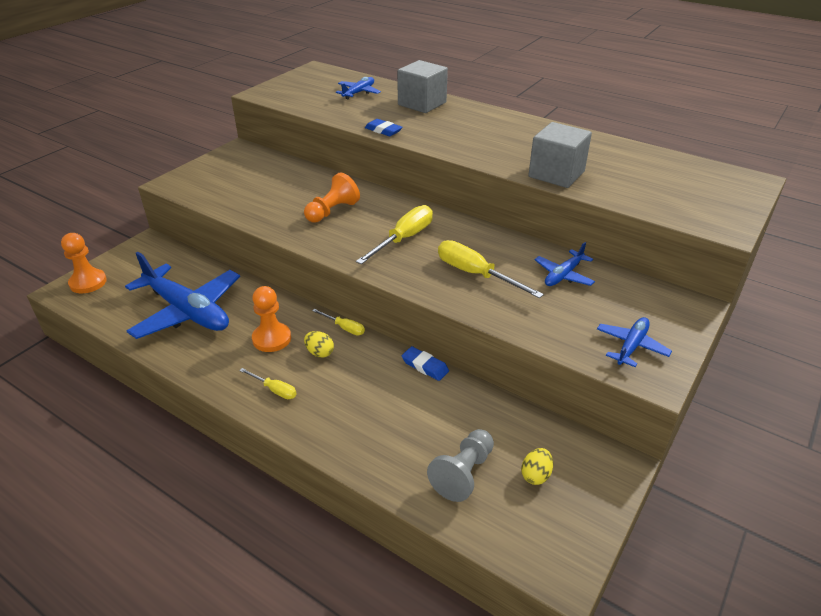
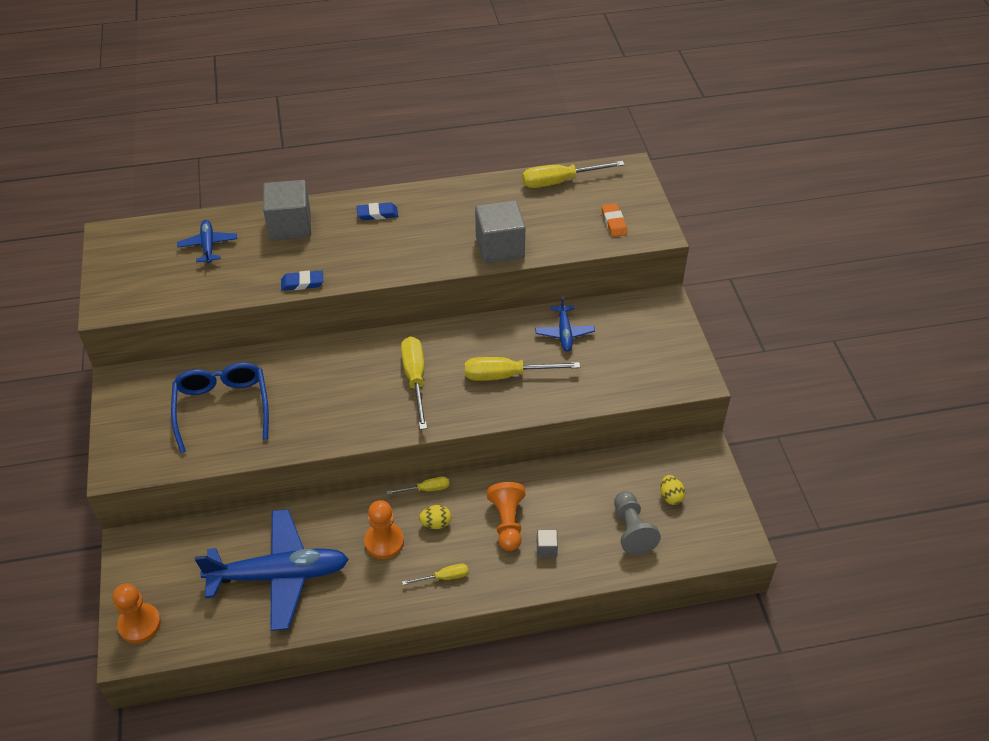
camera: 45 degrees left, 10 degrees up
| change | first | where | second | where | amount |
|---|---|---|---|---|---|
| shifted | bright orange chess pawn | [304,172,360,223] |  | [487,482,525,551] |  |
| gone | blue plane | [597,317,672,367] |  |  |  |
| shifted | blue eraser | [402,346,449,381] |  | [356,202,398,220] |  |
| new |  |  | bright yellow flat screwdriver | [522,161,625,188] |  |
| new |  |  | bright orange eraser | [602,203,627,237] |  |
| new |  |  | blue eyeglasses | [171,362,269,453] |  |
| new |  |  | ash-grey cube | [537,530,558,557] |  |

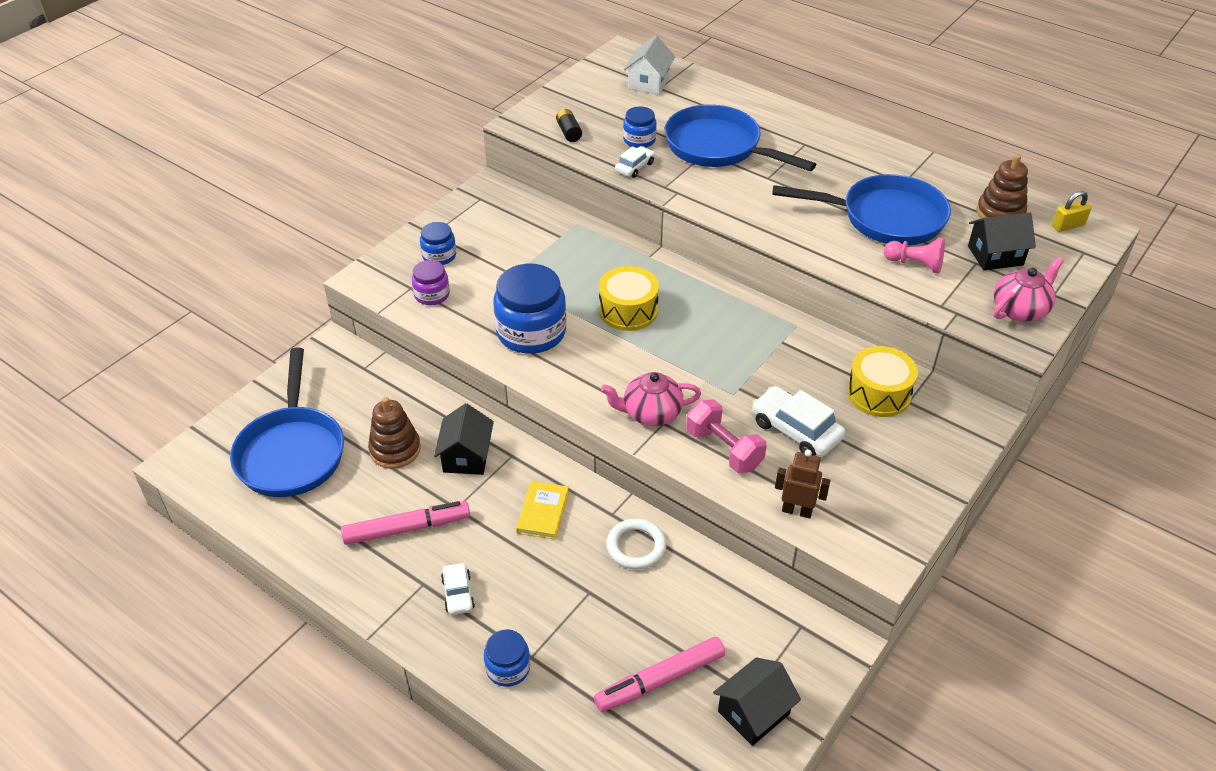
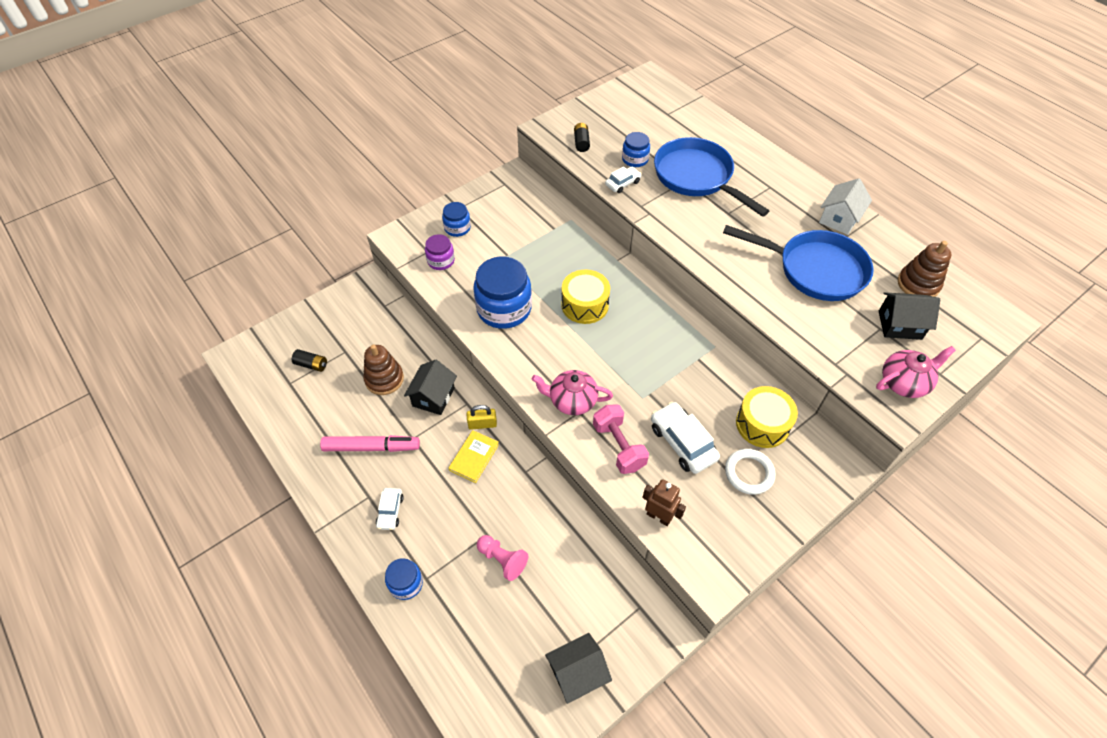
camera: 15 degrees right, 10 degrees up
| change | first | where | second | where | amount |
|---|---|---|---|---|---|
| shifted | pure white cottage | [624,35,675,94] |  | [819,178,872,235] |  |
| shifted | bright yellow small lock | [1052,191,1092,232] |  | [467,405,497,430] |  |
| shifted | pink chess pawn | [884,238,945,273] |  | [477,535,528,581] |  |
| swapped | blue pan | [230,347,344,497] | black AA battery | [292,349,327,372] |  |
| shifted | pure white torus | [606,518,667,569] |  | [725,449,775,495] |  |
| gone | pink marker | [594,637,725,712] |  |  |  |

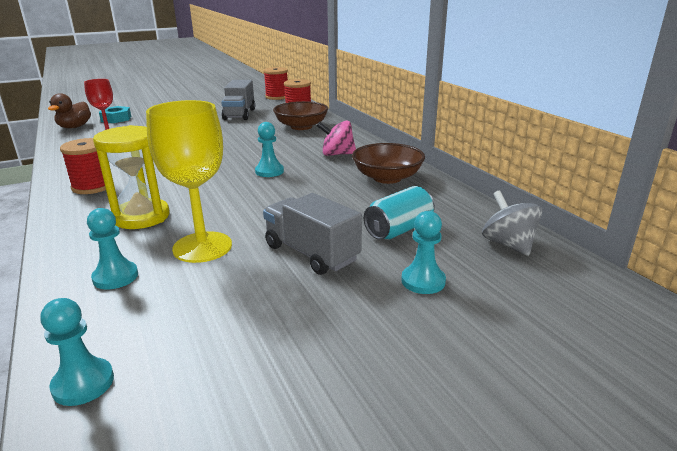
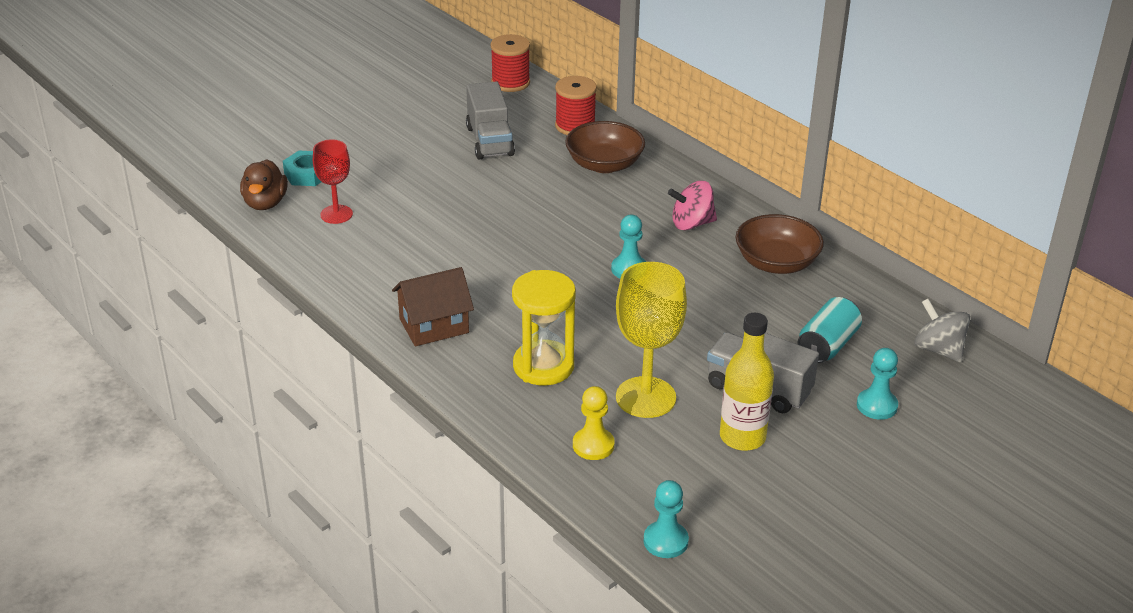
camera: 15 degrees left, 10 degrees up
| change | first | where | second | where | amount |
|---|---|---|---|---|---|
| swapped | red bobbin | [60,138,106,194] | russet cottage | [392,267,474,346] |  |
| repainted | turquoise chess pawn | [87,208,138,289] | bright yellow chess pawn | [573,386,615,460] |  |
| new |  |  | bright yellow flask | [720,313,774,451] |  |

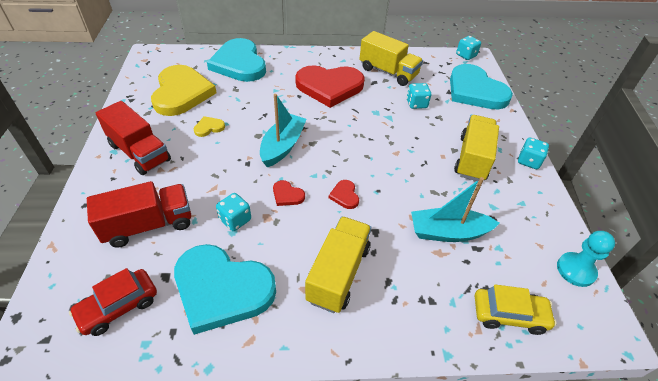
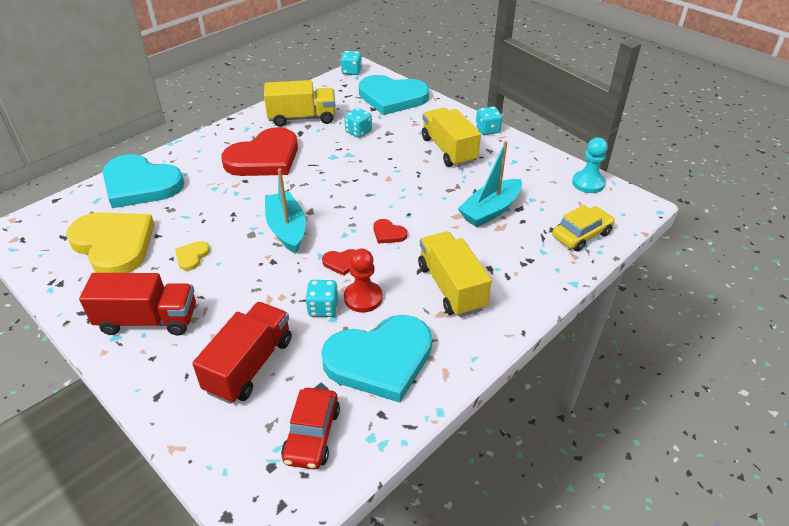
camera: 40 degrees left, 5 degrees down
| change | first | where | second | where | amount |
|---|---|---|---|---|---|
| new |  |  | red chess pawn | [344,249,383,312] |  |

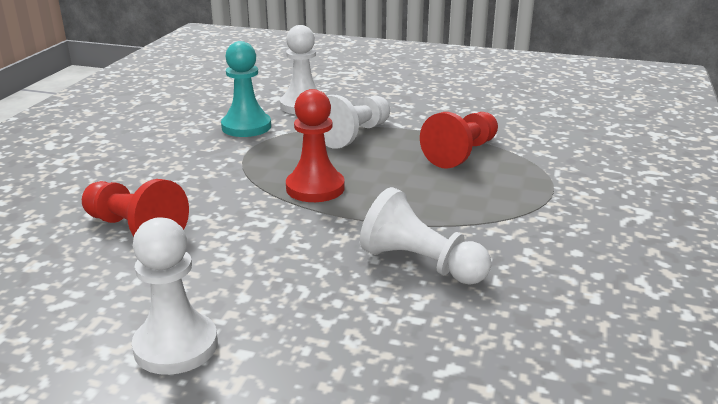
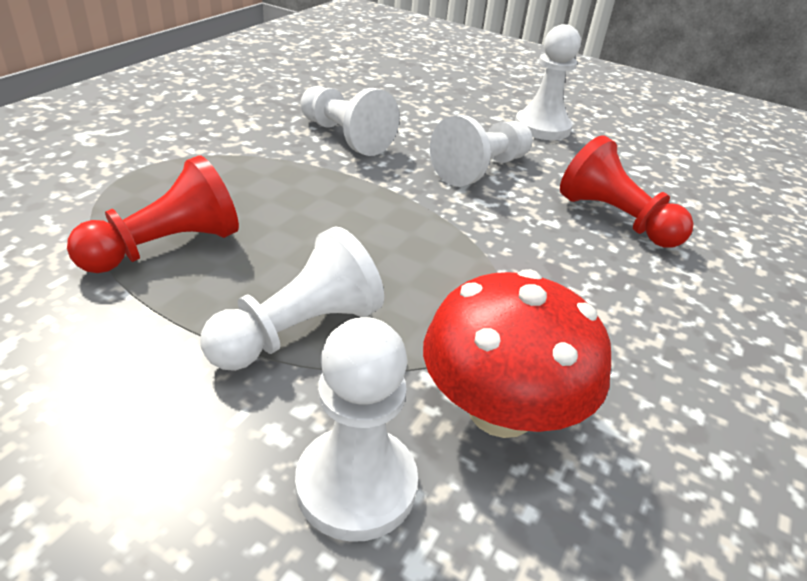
camera: 170 degrees left, 10 degrees up
| change | first | where | second | where | amount |
|---|---|---|---|---|---|
| swapped | turquoise chess pawn | [221,41,271,137] | red toadstool | [423,269,611,438] |  |
| gone | red chess pawn | [286,89,345,202] |  |  |  |
| new |  |  | pure white chess pawn | [430,115,533,186] |  |

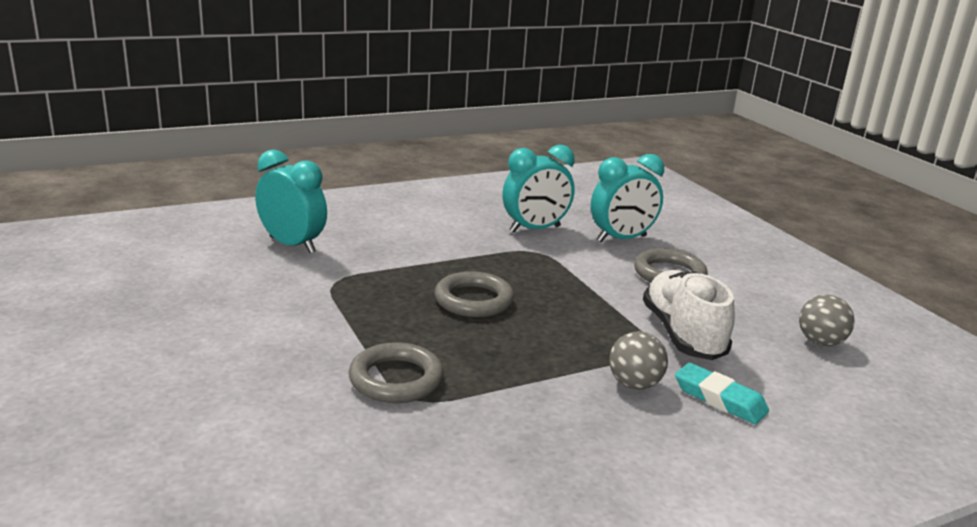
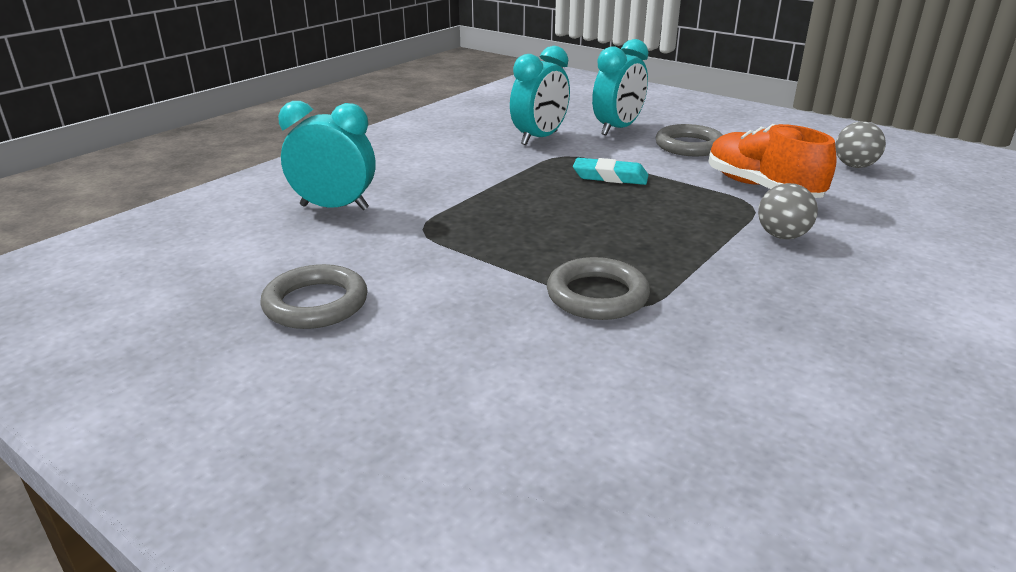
camera: 25 degrees left, 5 degrees up
| change | first | where | second | where | amount |
|---|---|---|---|---|---|
| repainted | pure white shoe | [643,270,735,360] | bright orange shoe | [709,124,837,198] |  |
| shifted | ash-grey torus | [434,271,514,317] |  | [260,264,368,329] |  |
| shifted | turquoise eraser | [675,363,769,424] |  | [573,158,648,185] |  |

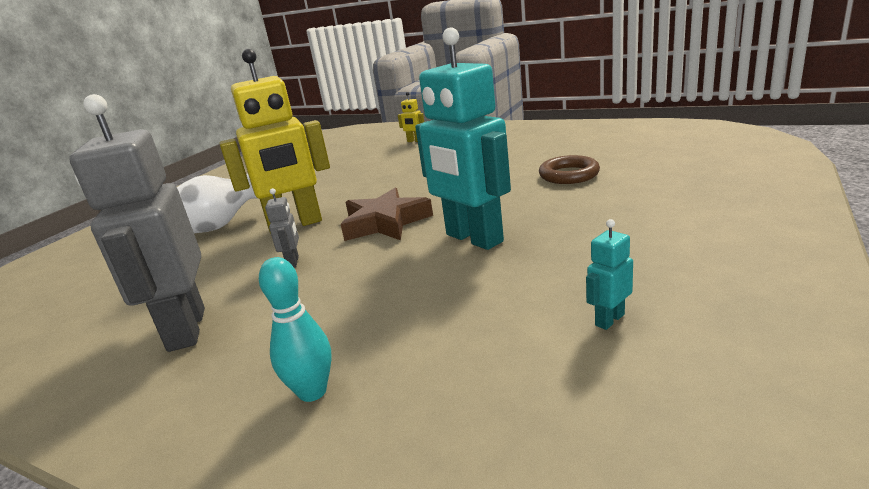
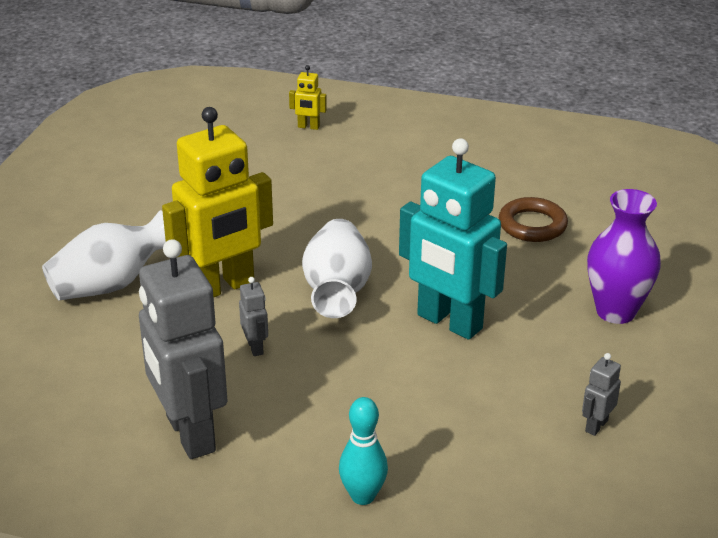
camera: 15 degrees left, 10 degrees up
| change | first | where | second | where | amount |
|---|---|---|---|---|---|
| swapped | russet star shape | [341,188,433,241] | pure white tall vase | [302,219,372,318] |  |
| repainted | turquoise robot | [586,219,633,330] | ash-grey robot | [582,353,621,436] |  |
| new |  |  | royal purple tall vase | [587,189,661,324] |  |

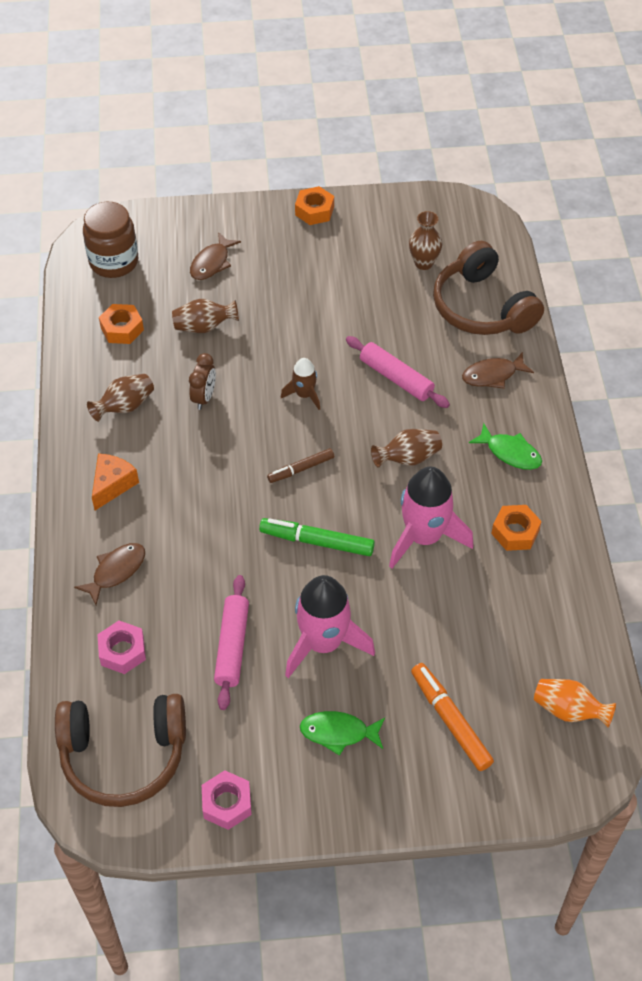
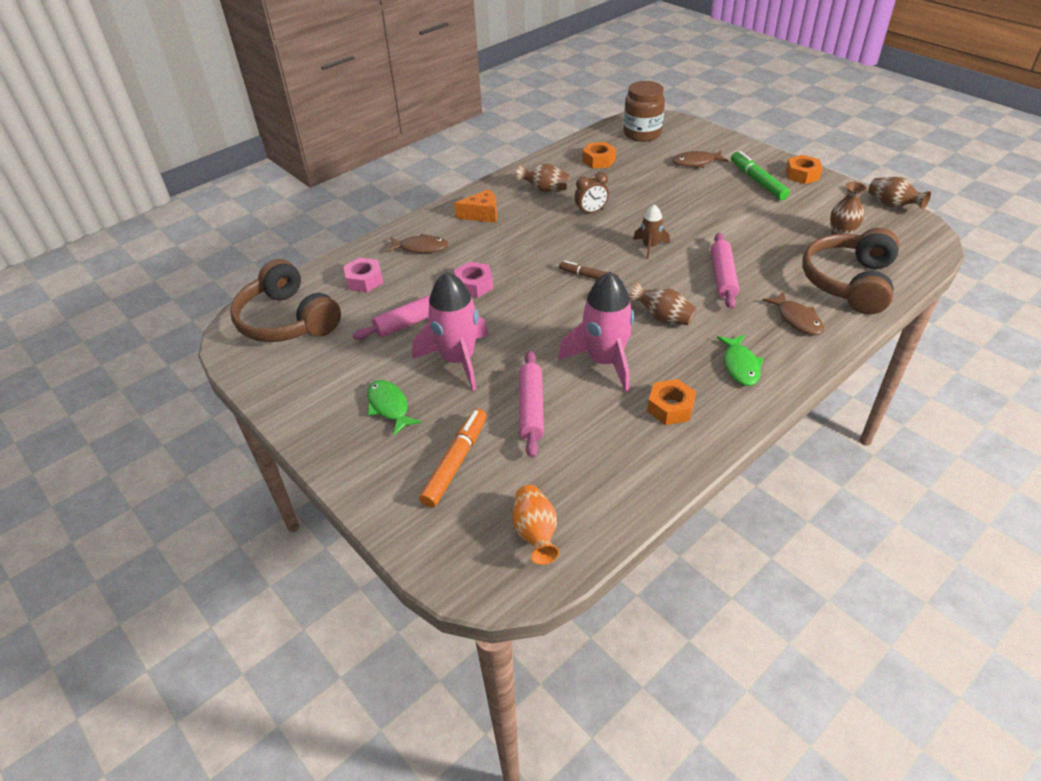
camera: 55 degrees right, 10 degrees down
| change | first | where | second | where | amount |
|---|---|---|---|---|---|
| shifted | russet tall vase | [172,299,239,333] |  | [868,177,931,210] |  |
| rotated | russet fish | [462,352,534,389] |  | [762,291,824,335] | 150 degrees counterclockwise |
| shifted | green marker | [259,518,375,556] |  | [731,151,790,200] |  |
| shifted | pink hexagon nut | [202,770,252,830] |  | [454,262,493,298] |  |
| new |  |  | pink pastry roller | [519,351,544,458] |  |

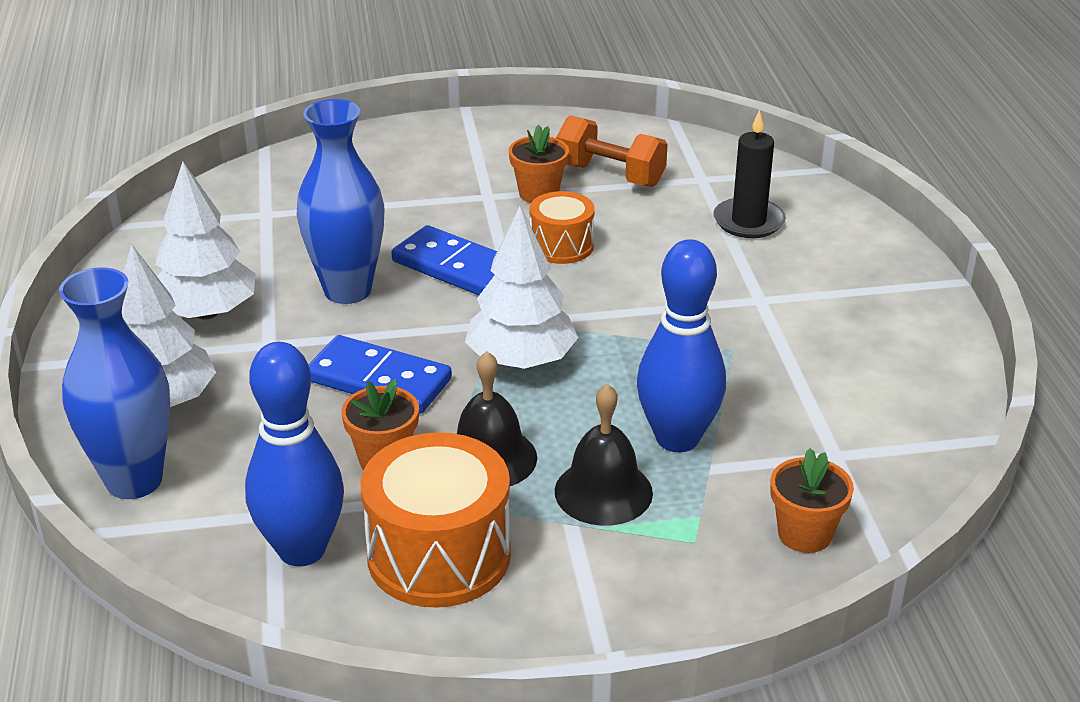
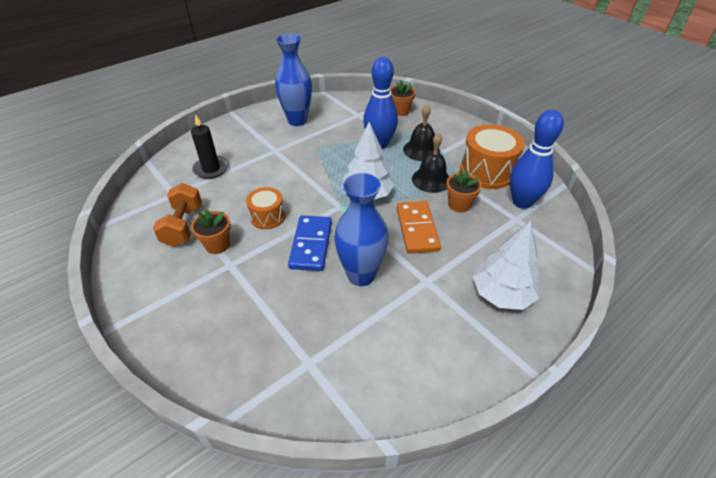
camera: 120 degrees left, 10 degrees up
| change | first | where | second | where | amount |
|---|---|---|---|---|---|
| gone | pure white toy tree | [156,162,256,320] |  |  |  |
| shifted | blue tall vase | [59,267,170,499] |  | [275,34,312,126] |  |
| repainted | blue domino tile | [308,335,452,414] | bright orange domino tile | [397,201,441,254] |  |

